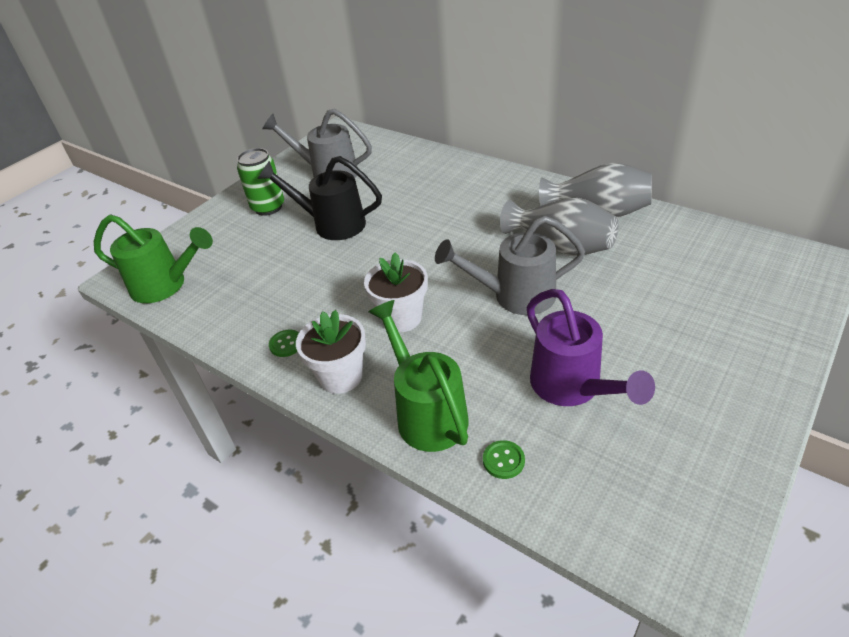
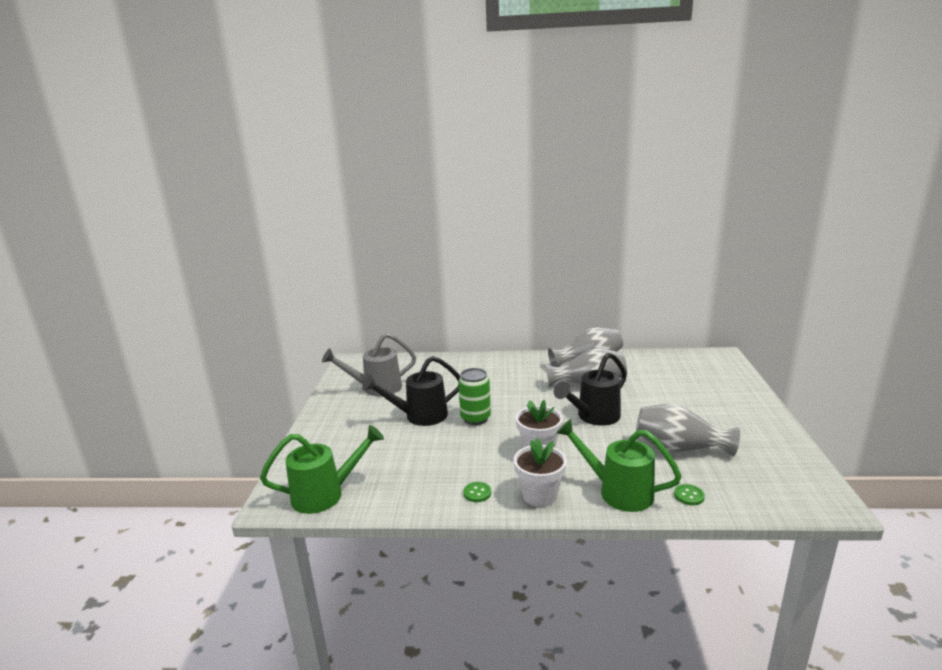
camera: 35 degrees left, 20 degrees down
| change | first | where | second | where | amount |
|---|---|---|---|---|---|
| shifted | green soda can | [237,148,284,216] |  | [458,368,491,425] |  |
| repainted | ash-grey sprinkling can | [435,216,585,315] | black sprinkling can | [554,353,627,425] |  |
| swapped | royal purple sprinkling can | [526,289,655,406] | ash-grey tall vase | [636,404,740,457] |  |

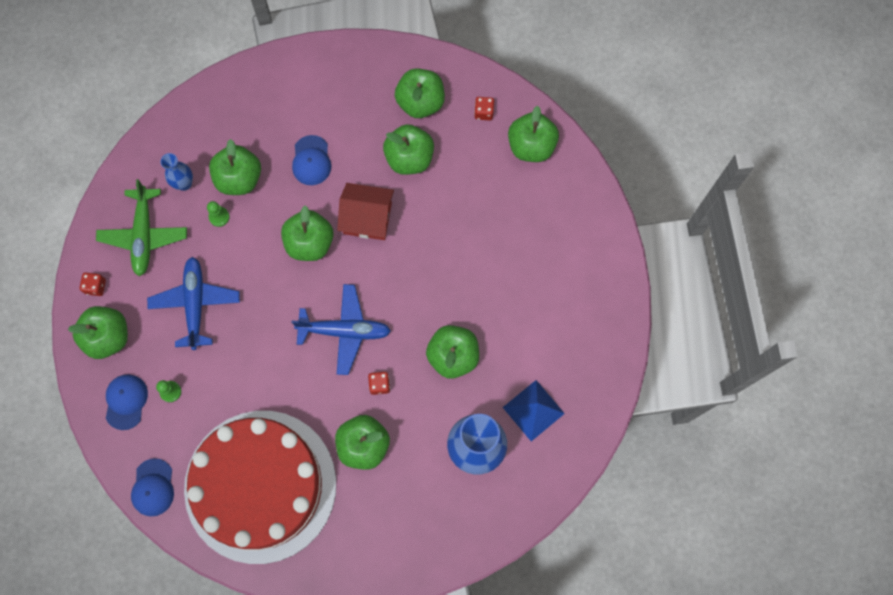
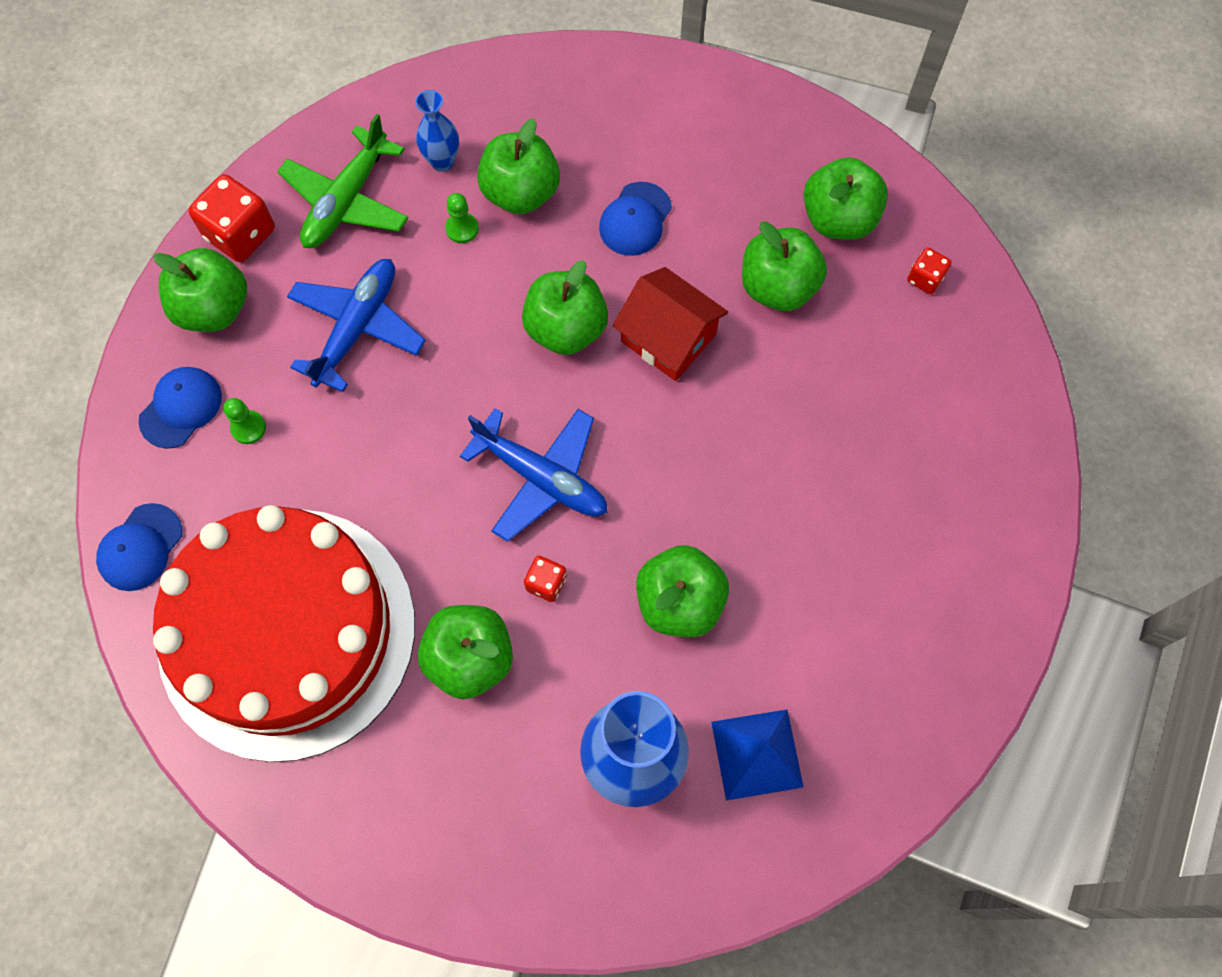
camera: 30 degrees right, 5 degrees down
| change | first | where | second | where | amount |
|---|---|---|---|---|---|
| gone | green apple fruit | [508,106,559,162] |  |  |  |
| scaled | red dice | [80,273,106,296] |  | [188,174,275,262] | x1.86 |

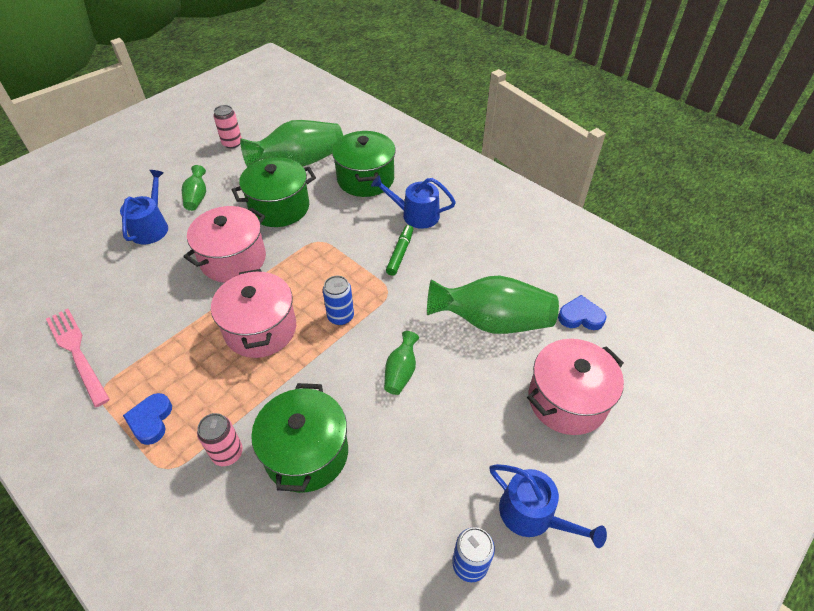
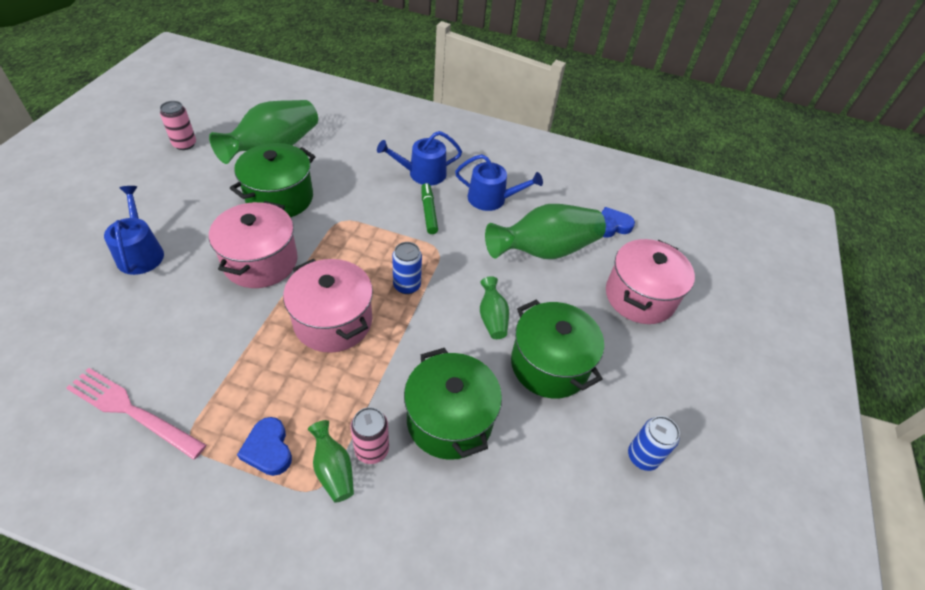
camera: 30 degrees left, 0 degrees up
| change | first | where | second | where | amount |
|---|---|---|---|---|---|
| shifted | green cooking pot | [332,131,396,197] |  | [511,300,604,399] |  |
| shifted | green tall vase | [182,165,206,211] |  | [308,420,354,503] |  |
| shifted | blue sprinkling can | [490,464,607,548] |  | [455,154,543,211] |  |

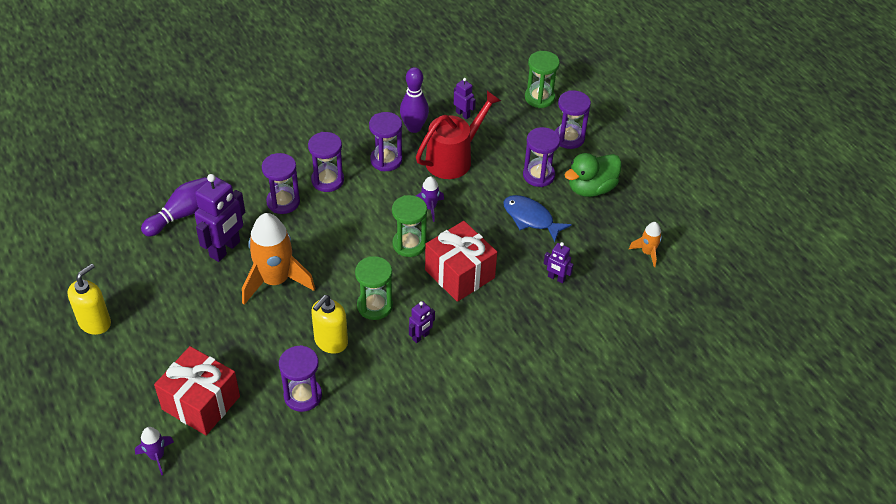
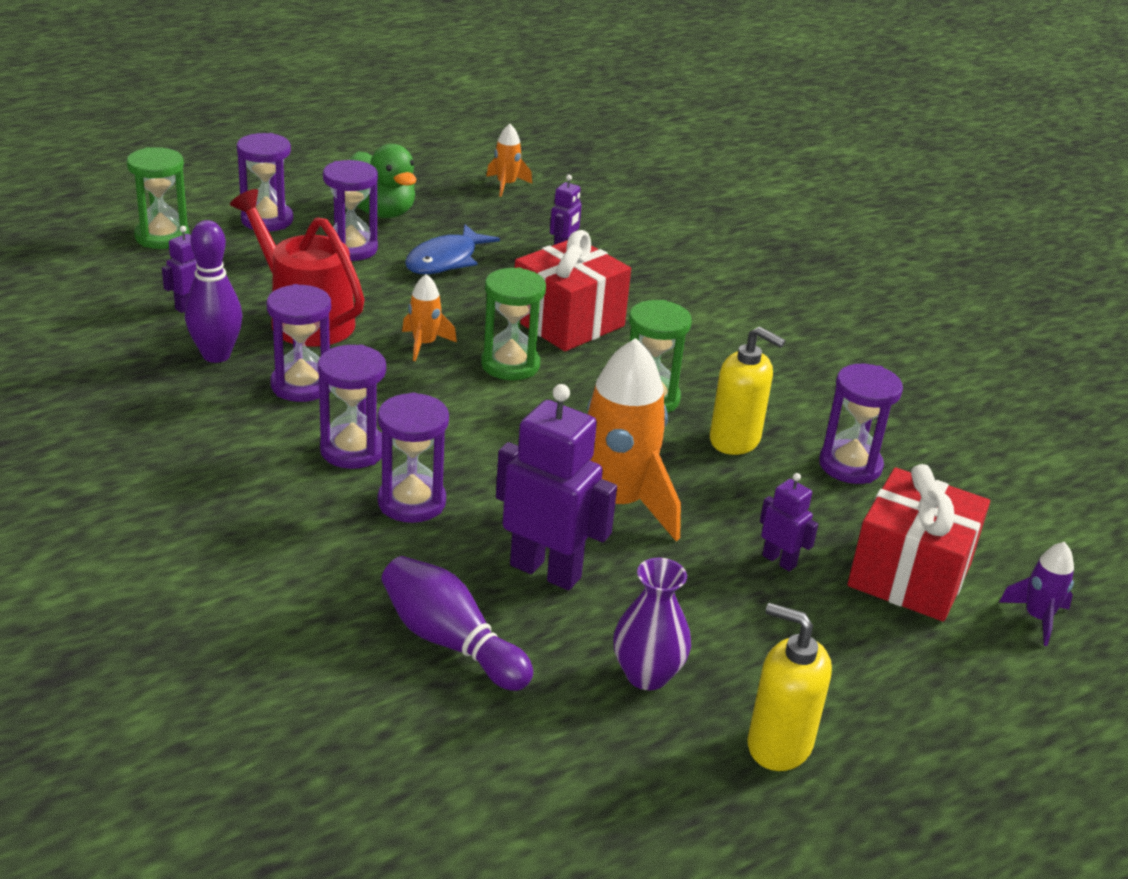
camera: 95 degrees left, 15 degrees down
| change | first | where | second | where | amount |
|---|---|---|---|---|---|
| repainted | royal purple spaceship | [416,176,444,222] | bright orange spaceship | [402,274,457,361] |  |
| shifted | royal purple robot | [409,301,435,343] |  | [760,473,818,572] |  |
| new |  |  | royal purple tall vase | [613,558,691,690] |  |

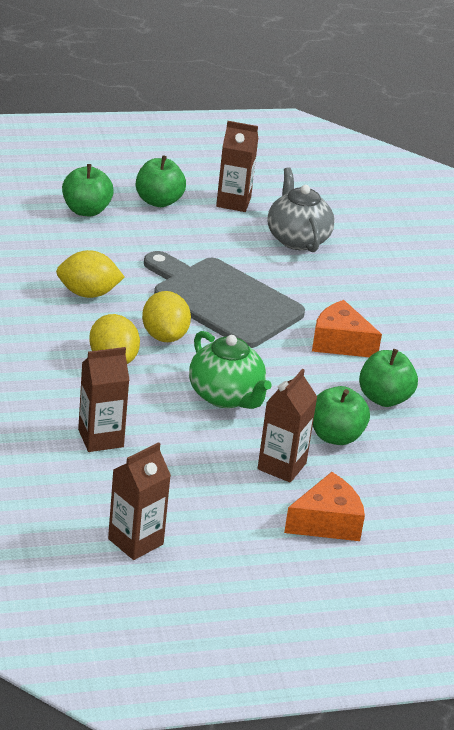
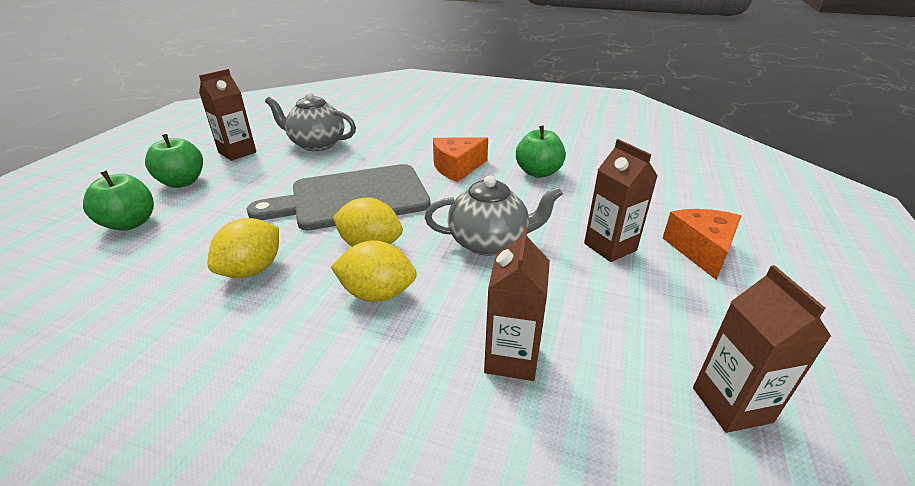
camera: 55 degrees left, 0 degrees up
| change | first | where | second | where | amount |
|---|---|---|---|---|---|
| repainted | green teapot | [189,331,272,409] | ash-grey teapot | [425,175,563,256] |  |
| gone | green apple fruit | [313,386,370,445] |  |  |  |

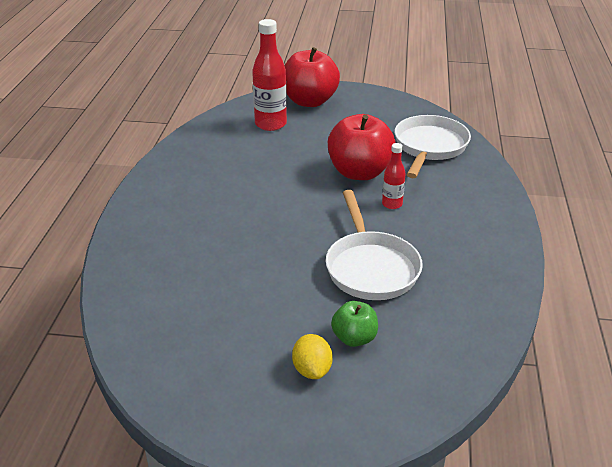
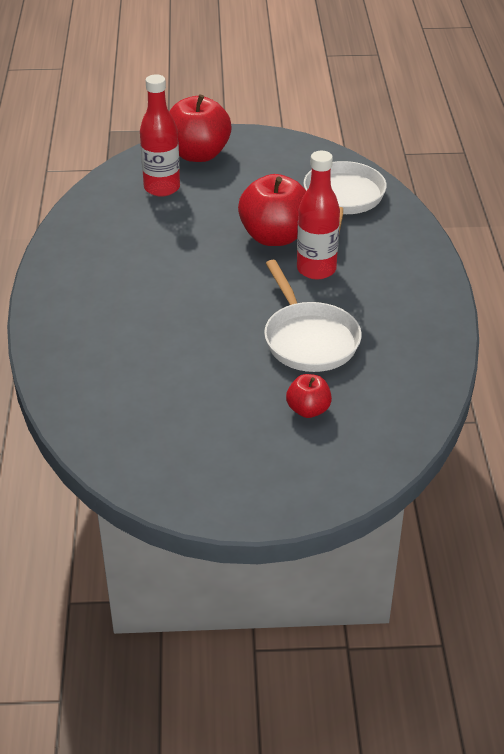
camera: 10 degrees left, 5 degrees up
| change | first | where | second | where | amount |
|---|---|---|---|---|---|
| scaled | red flask | [382,143,406,209] |  | [297,151,340,280] | x1.83 |
| repainted | green apple fruit | [331,301,378,347] | red apple fruit | [286,374,332,418] |  |
| gone | bright yellow lemon | [292,334,333,379] |  |  |  |

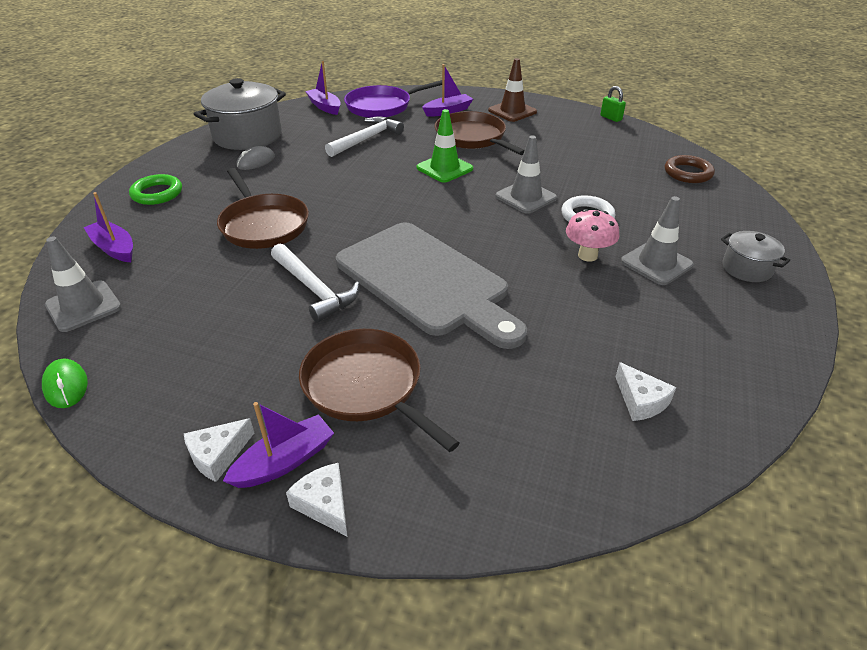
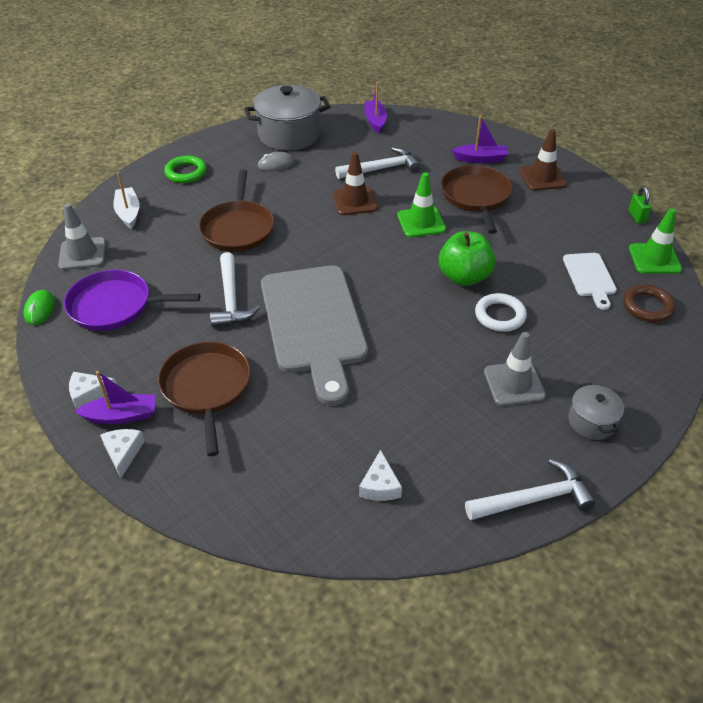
camera: 30 degrees right, 5 degrees up
| change | first | where | second | where | amount |
|---|---|---|---|---|---|
| shifted | royal purple pan | [344,80,445,118] |  | [64,270,200,331] |  |
| swapped | ash-grey safety cone | [495,135,557,214] | green apple fruit | [439,231,495,286] |  |
| repainted | royal purple toy boat | [83,192,133,262] | pure white toy boat | [113,172,139,229] |  |
| gone | pink toadstool | [566,209,619,262] |  |  |  |
| new |  |  | russet safety cone | [332,152,378,215] |  |
| new |  |  | green safety cone | [629,208,682,274] |  |
| new |  |  | pure white bread board | [563,253,617,310] |  |
| new |  |  | pure white hammer | [465,459,596,520] |  |

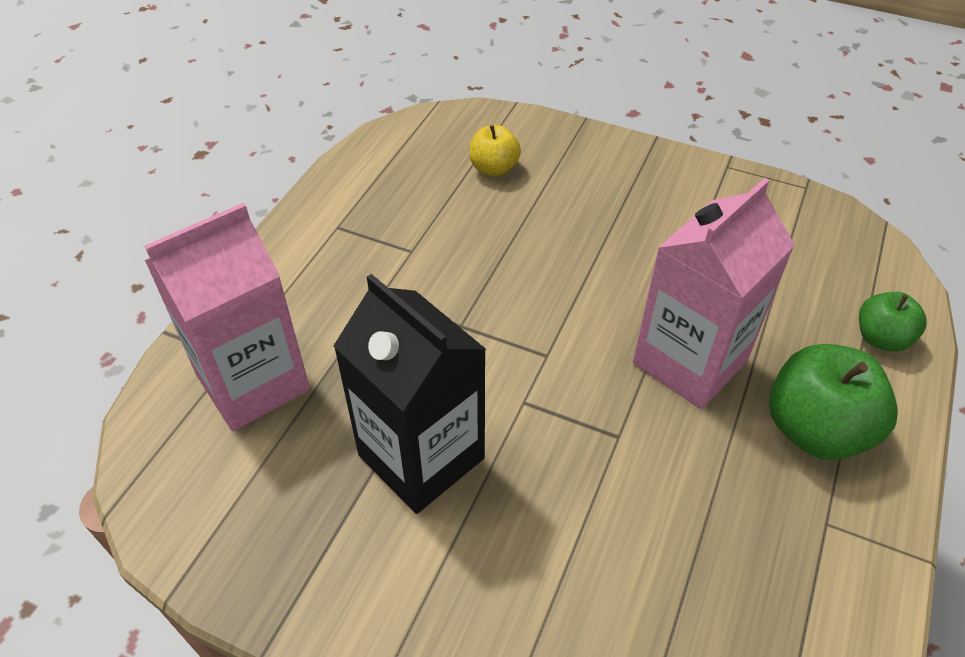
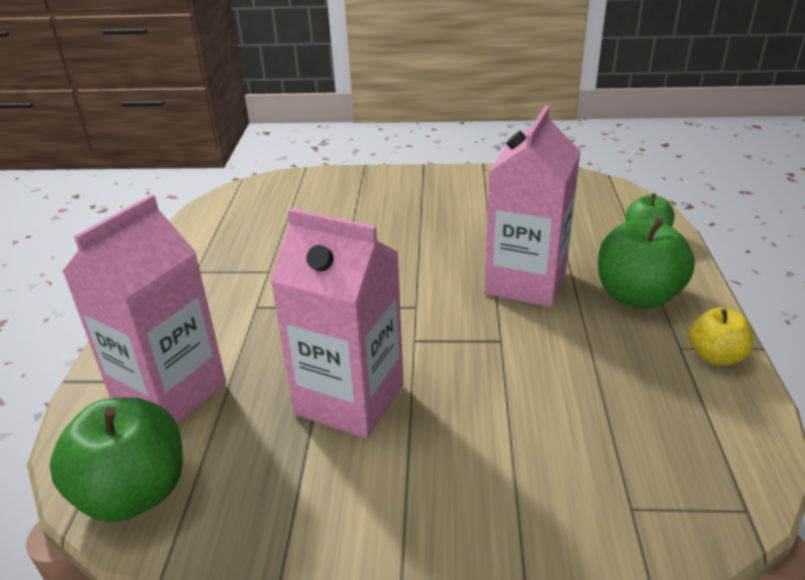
camera: 20 degrees left, 15 degrees down
| change | first | where | second | where | amount |
|---|---|---|---|---|---|
| shifted | bright yellow apple fruit | [470,125,521,176] |  | [689,307,753,365] |  |
| repainted | black milk carton | [334,274,486,514] | pink milk carton | [270,208,404,438] |  |
| new |  |  | green apple fruit | [50,398,183,522] |  |

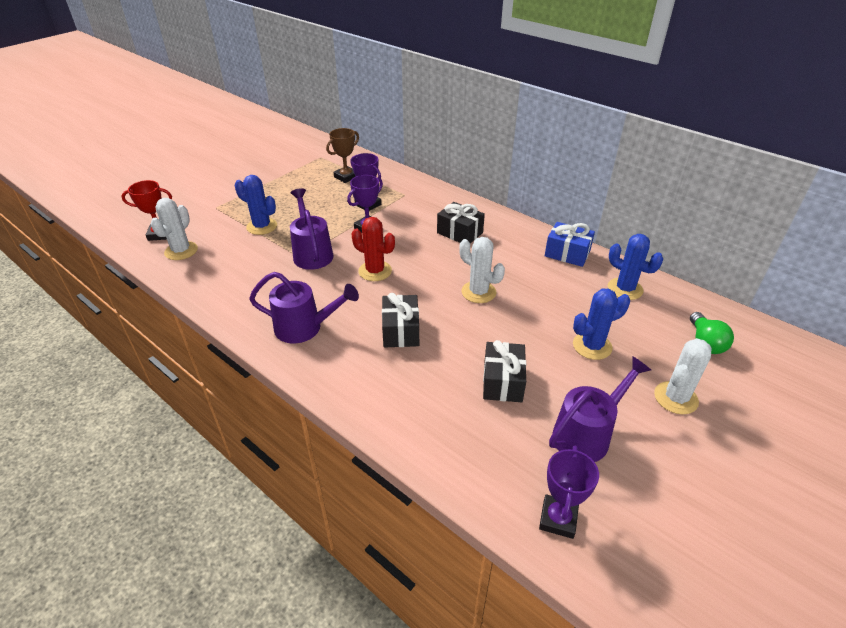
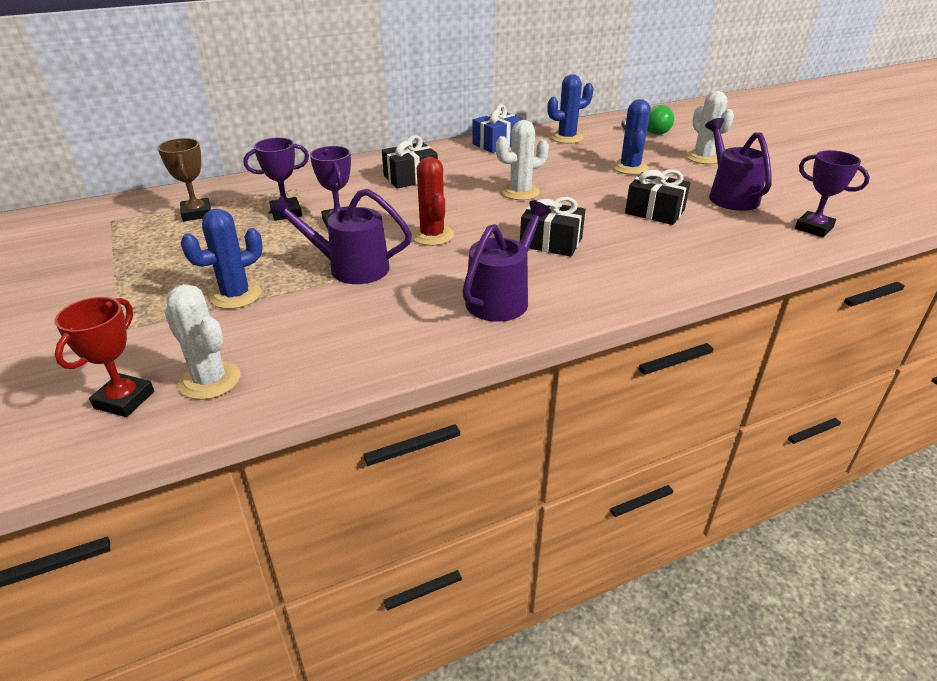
camera: 65 degrees left, 5 degrees down
| change | first | where | second | where | amount |
|---|---|---|---|---|---|
| rotated | red saguaro cactus | [352,217,395,281] |  | [411,157,454,246] | 75 degrees counterclockwise |

